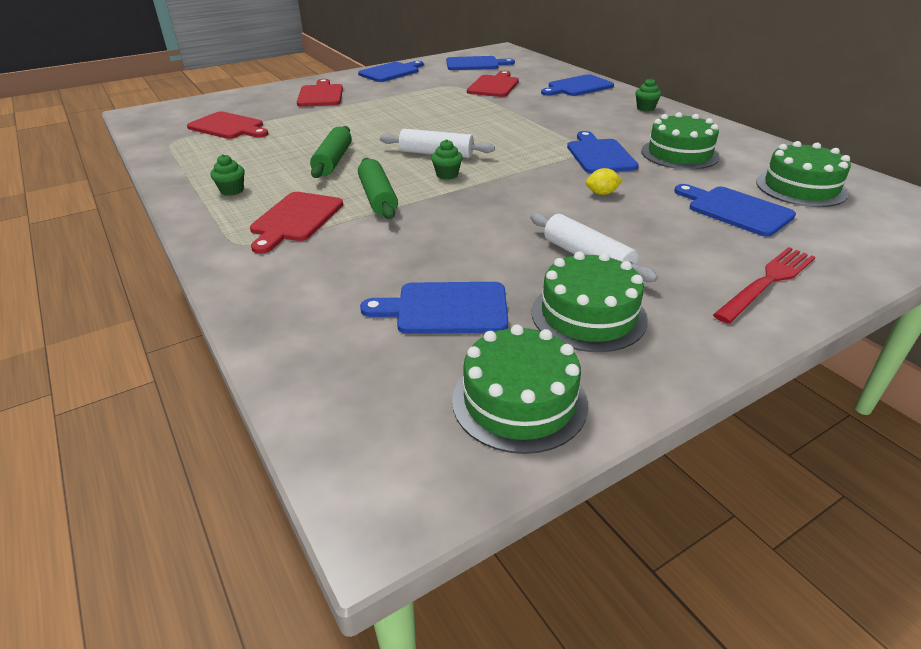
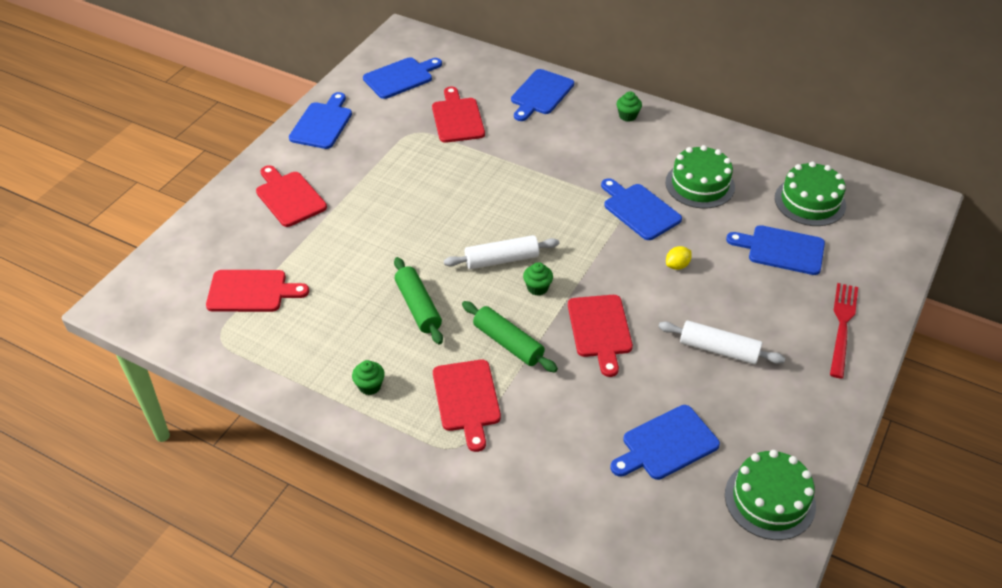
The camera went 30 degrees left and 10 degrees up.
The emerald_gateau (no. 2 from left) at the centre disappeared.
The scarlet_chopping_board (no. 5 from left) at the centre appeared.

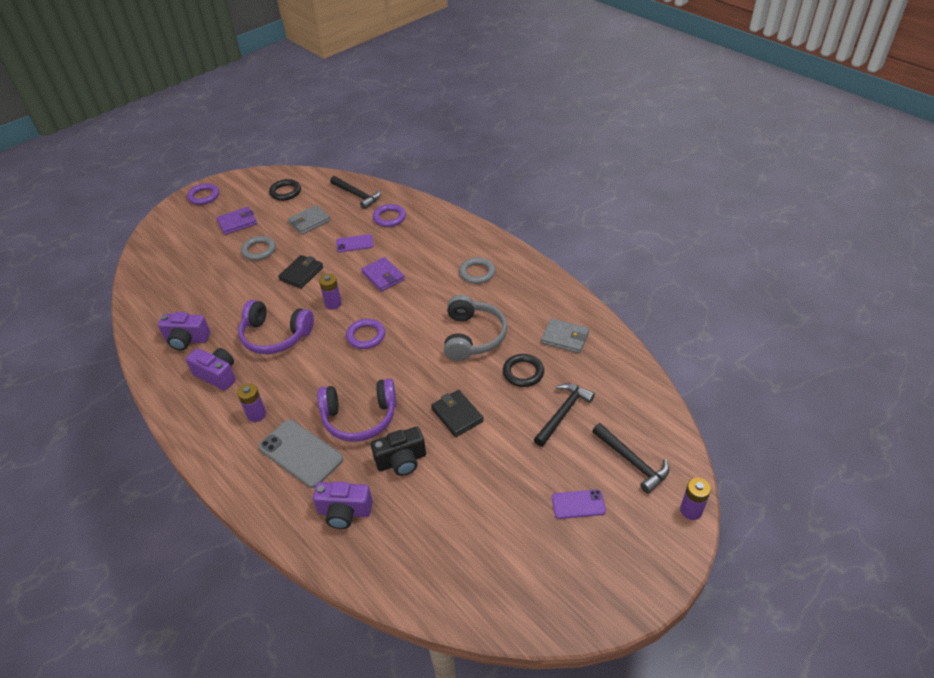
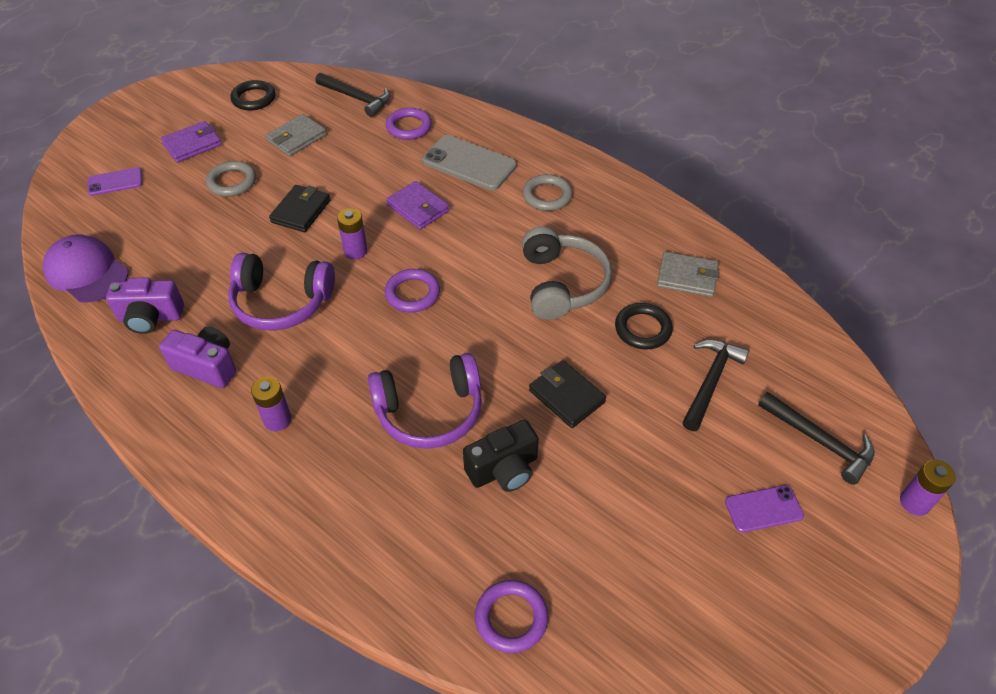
The camera went 10 degrees left and 5 degrees up.
The violet_ring (no. 1 from left in the first image) moved from the top left to the bottom centre.
The grey_mobile_phone moved from the bottom left to the top centre.
The violet_photo_camera (no. 3 from left) at the bottom centre disappeared.
The violet_mobile_phone (no. 1 from left) moved from the centre to the top left.
The violet_baseball_cap at the middle left appeared.

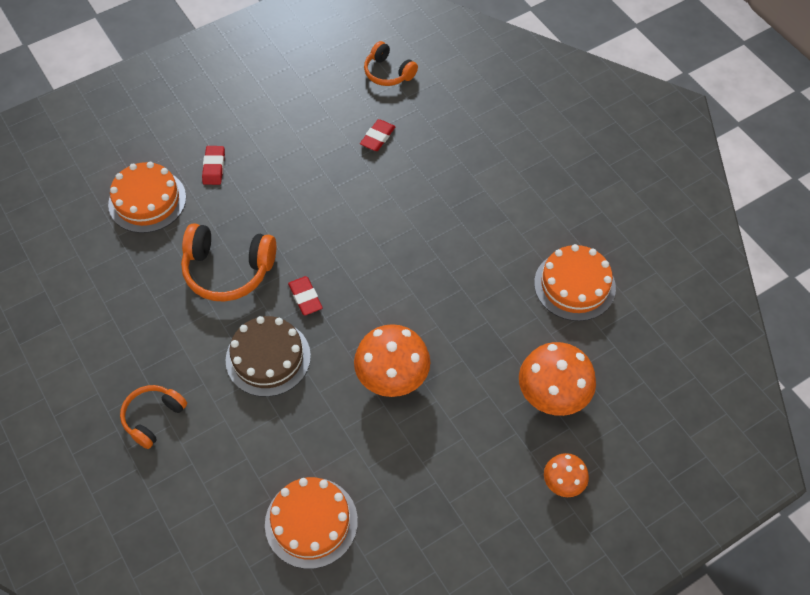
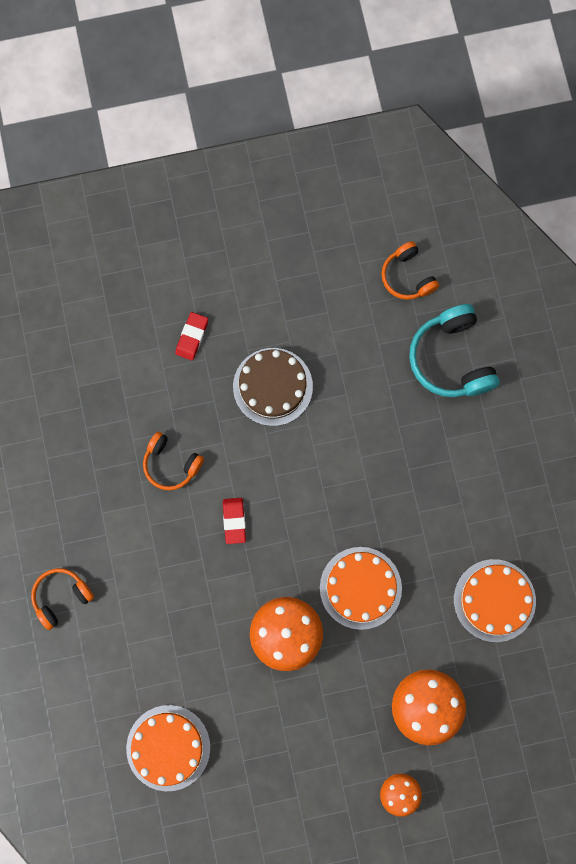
The camera went 20 degrees right and 20 degrees up.
The bright_orange_gateau (no. 1 from left in the first image) moved from the top left to the bottom centre.
The bright_orange_headset (no. 2 from left) at the middle left changed to 0.62 times the size.
The russet_gateau moved from the middle left to the centre.
The scarlet_pencil_eraser (no. 3 from left) at the top centre disappeared.
The turquoise_headset at the middle right appeared.

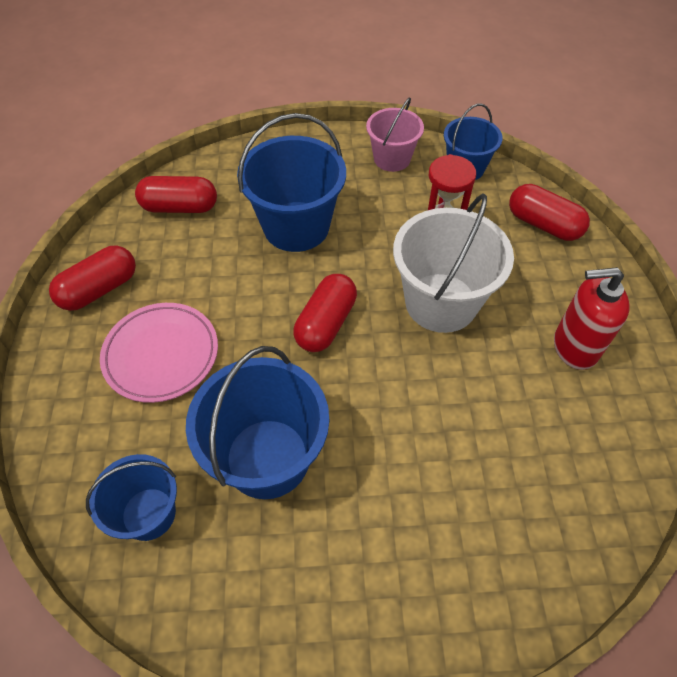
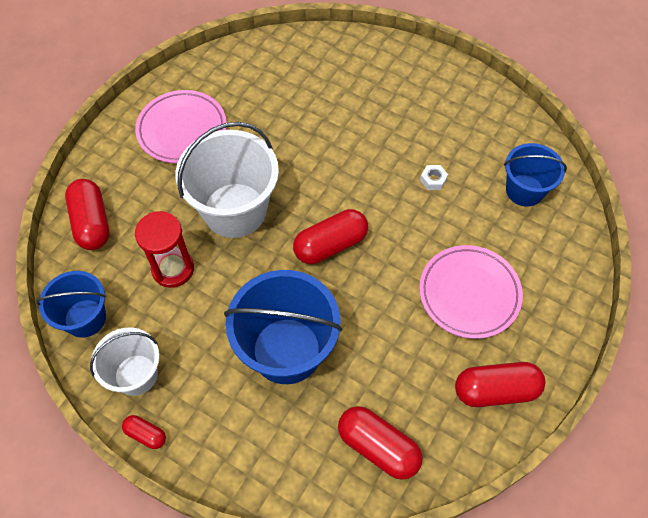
The camera went 145 degrees left and 5 degrees up.
The blue_pail (no. 2 from left) at the centre was replaced by the pure_white_hex_nut at the middle right.
The pink_pail at the top centre became the pure_white_pail (no. 1 from left) at the bottom left.
The scarlet_pump_bottle at the middle right was replaced by the pink_plate (no. 1 from left) at the top left.
The scarlet_pill_shape (no. 2 from left) at the bottom left appeared.

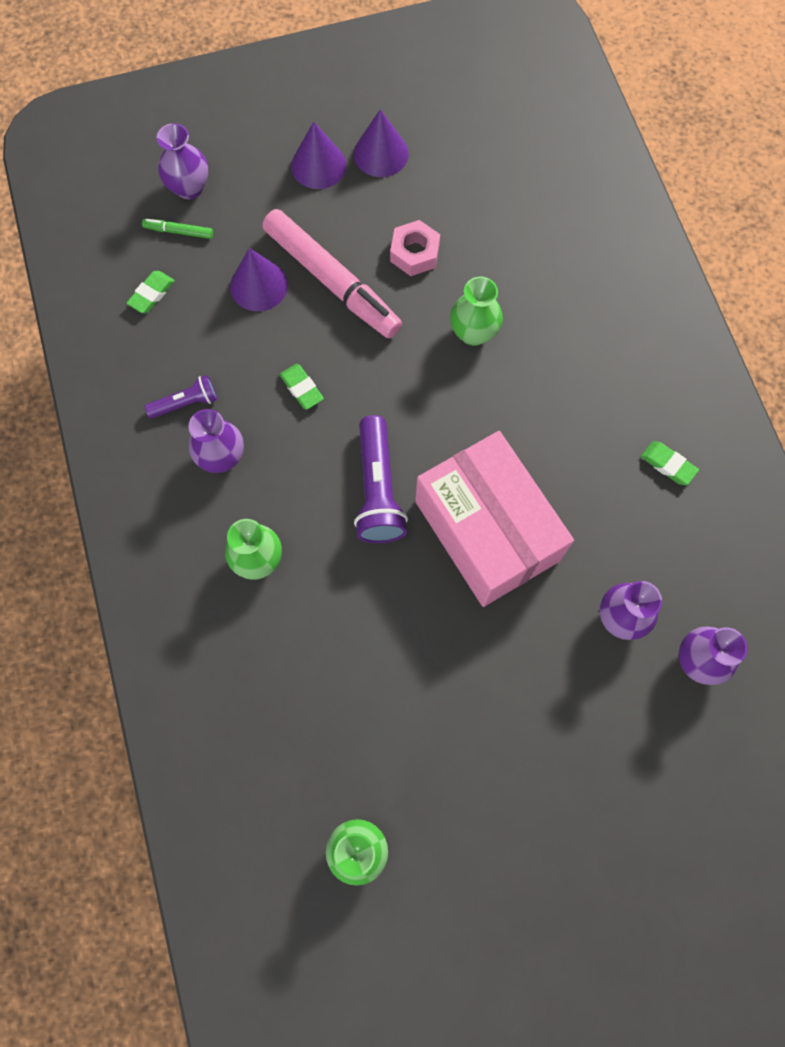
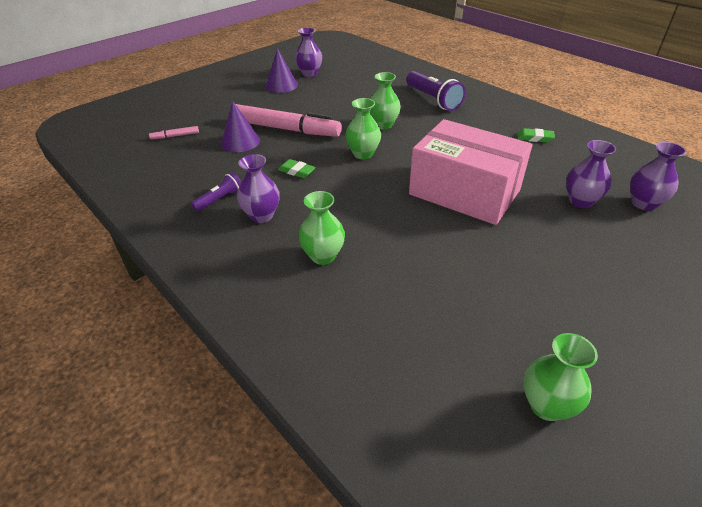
The camera went 25 degrees left and 30 degrees down.
The emerald_pencil_eraser (no. 1 from left) at the top left disappeared.
The emerald_felt_pen at the top left became the pink_felt_pen (no. 1 from left) at the top left.
The violet_flower_vase (no. 1 from left in the first image) moved from the top left to the top centre.
The violet_cone_shape (no. 2 from left) at the top centre disappeared.
The violet_pocket_torch (no. 2 from left) moved from the centre to the top centre.
The pink_hex_nut at the top centre disappeared.
The emerald_flower_vase (no. 2 from left) at the top centre appeared.

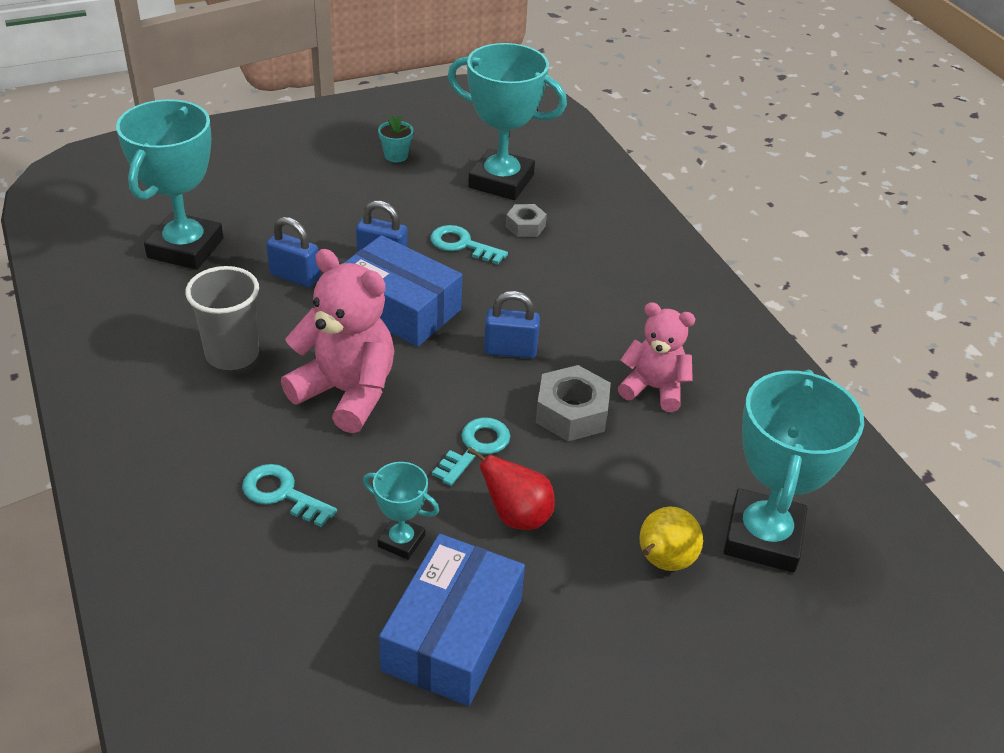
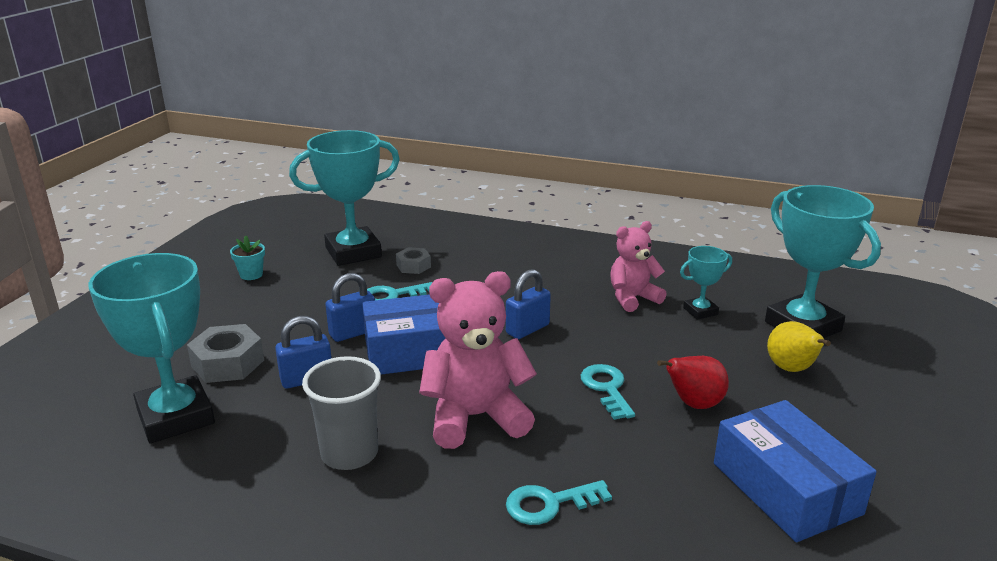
The camera went 45 degrees left and 15 degrees down.
The turquoise_award_cup (no. 2 from left in the first image) moved from the bottom centre to the middle right.
The grey_hex_nut (no. 2 from left in the first image) moved from the centre to the middle left.

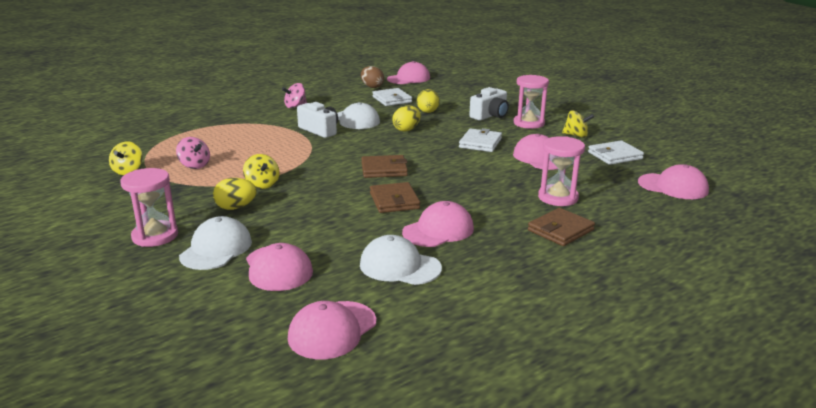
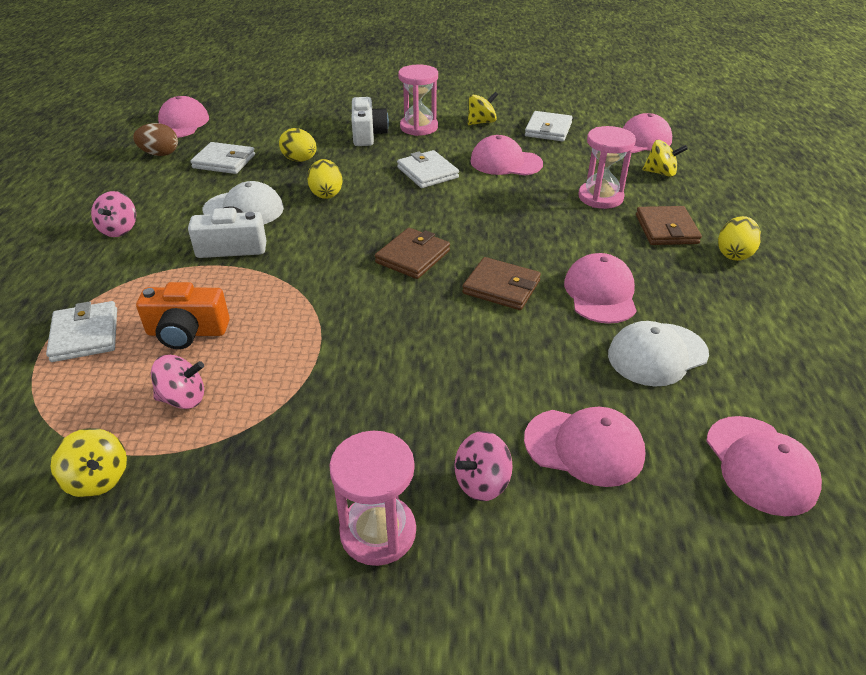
The camera went 50 degrees left and 15 degrees up.
The pure_white_baseball_cap (no. 1 from left) at the middle left was replaced by the pink_whirligig (no. 3 from left) at the bottom centre.
The yellow_toy_egg (no. 1 from left in the first image) moved from the middle left to the middle right.
The yellow_whirligig (no. 2 from left in the first image) moved from the middle left to the top right.
The pure_white_wallet (no. 1 from left) at the middle left appeared.
The bright_orange_photo_camera at the middle left appeared.

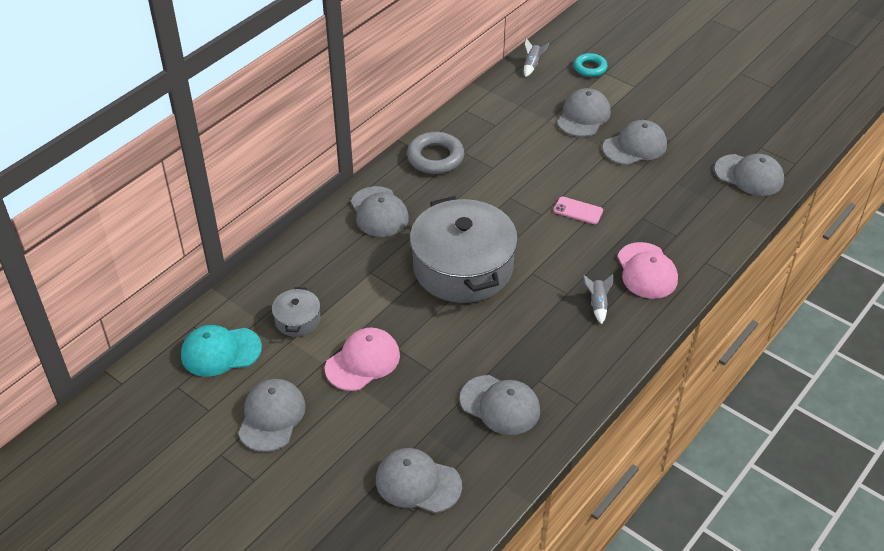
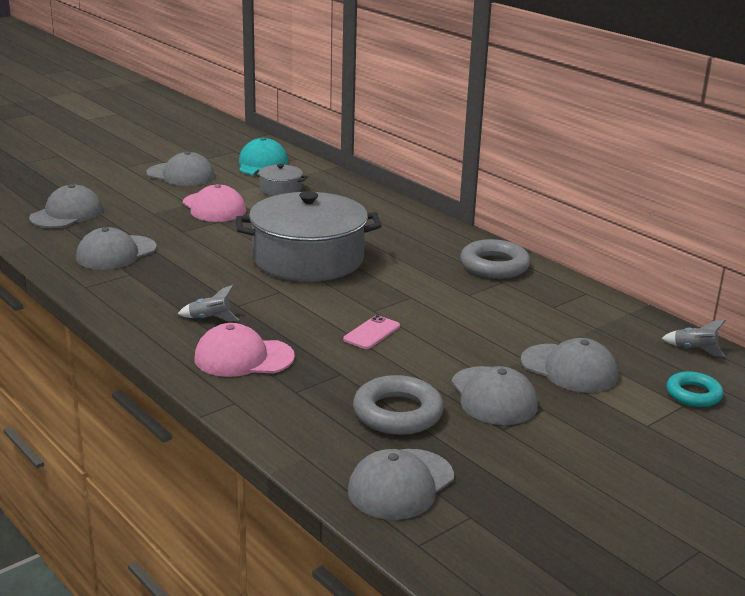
The camera went 100 degrees right and 20 degrees down.
The grey_baseball_cap (no. 2 from left) at the centre disappeared.
The grey_ring (no. 1 from left) at the bottom centre appeared.

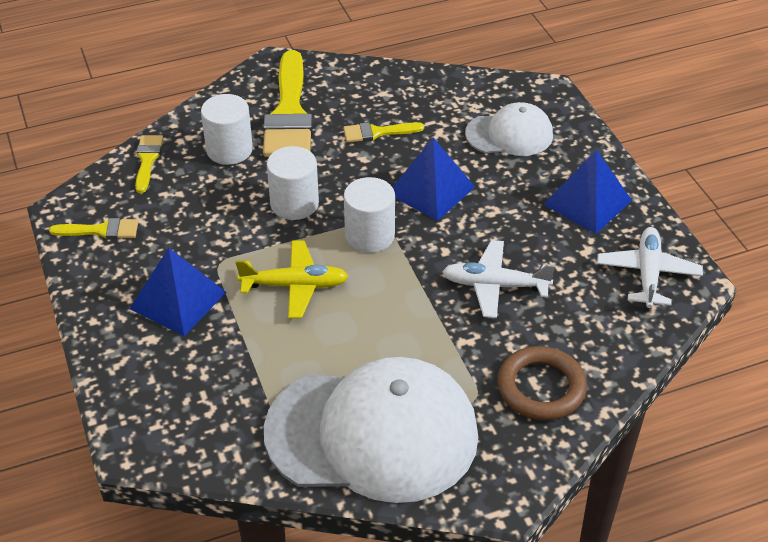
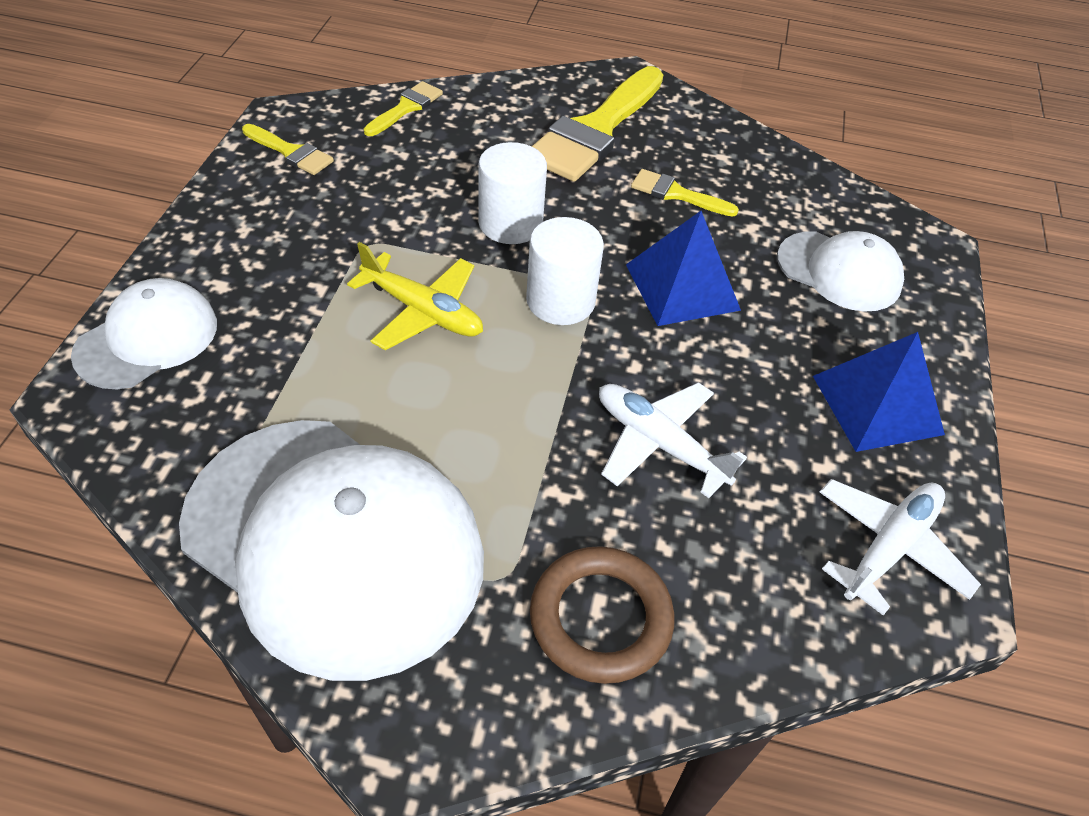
The camera went 30 degrees right and 5 degrees up.
The blue_solid_pyramid (no. 1 from left) at the middle left disappeared.
The pure_white_solid_cylinder (no. 1 from left) at the top left disappeared.
The pure_white_baseball_cap (no. 1 from left) at the middle left appeared.

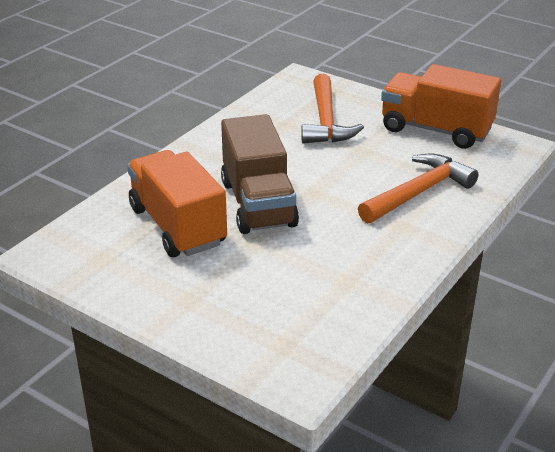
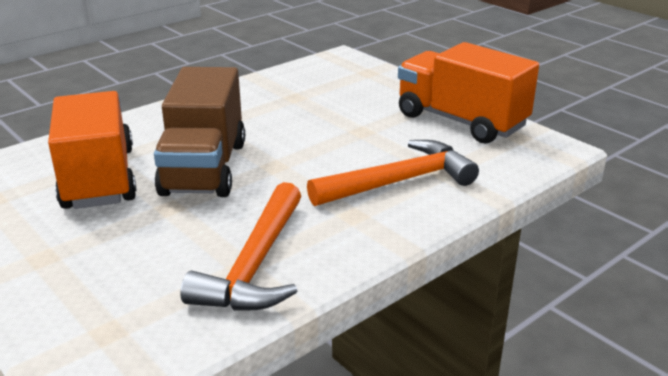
The camera went 15 degrees right and 5 degrees down.
The bright_orange_carpenter's_hammer (no. 1 from left) moved from the top centre to the centre.

